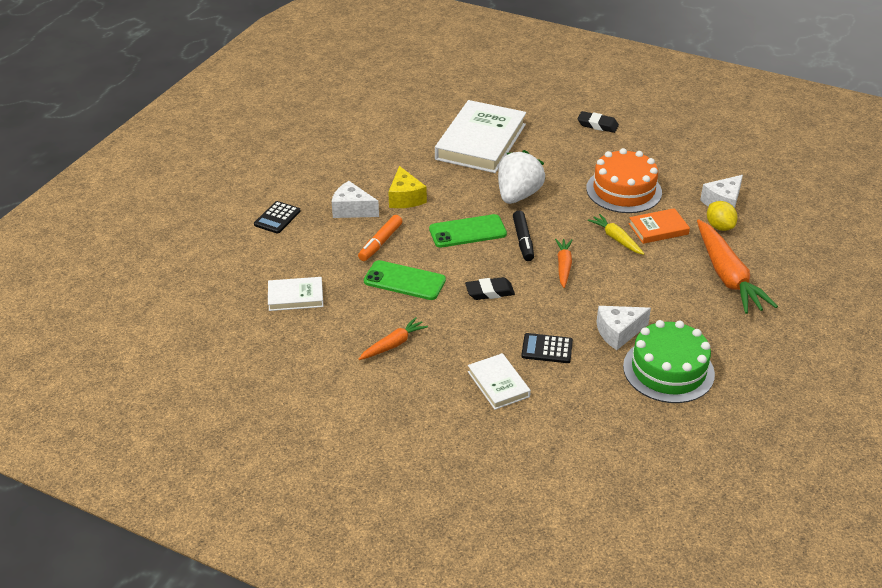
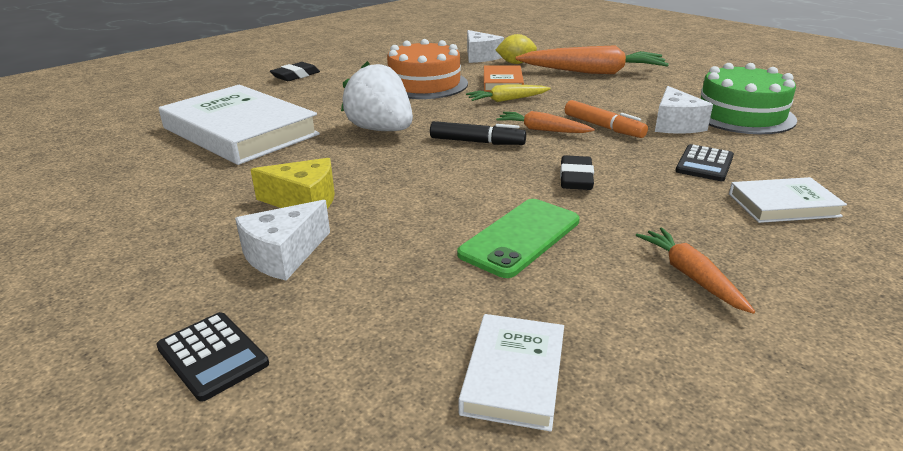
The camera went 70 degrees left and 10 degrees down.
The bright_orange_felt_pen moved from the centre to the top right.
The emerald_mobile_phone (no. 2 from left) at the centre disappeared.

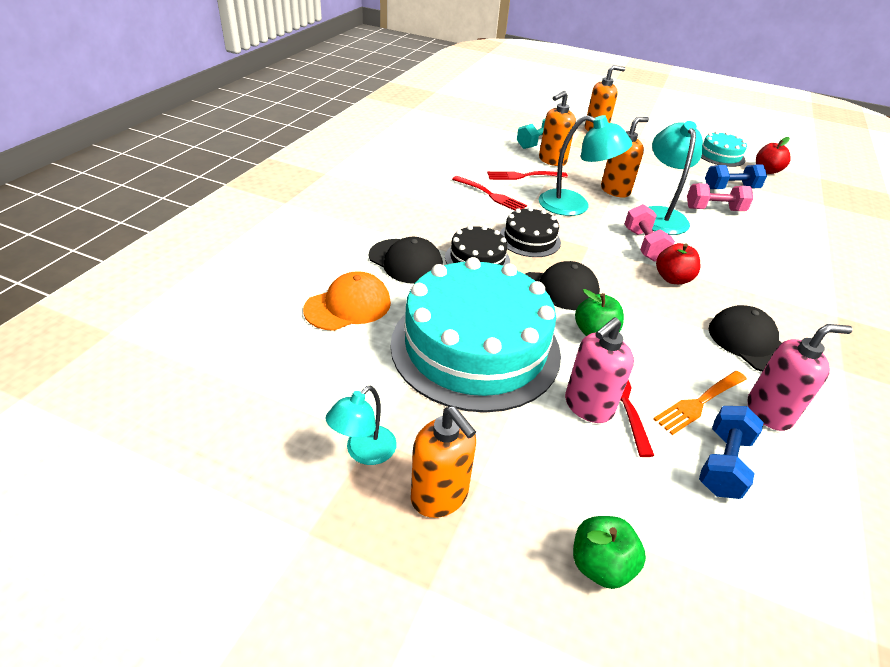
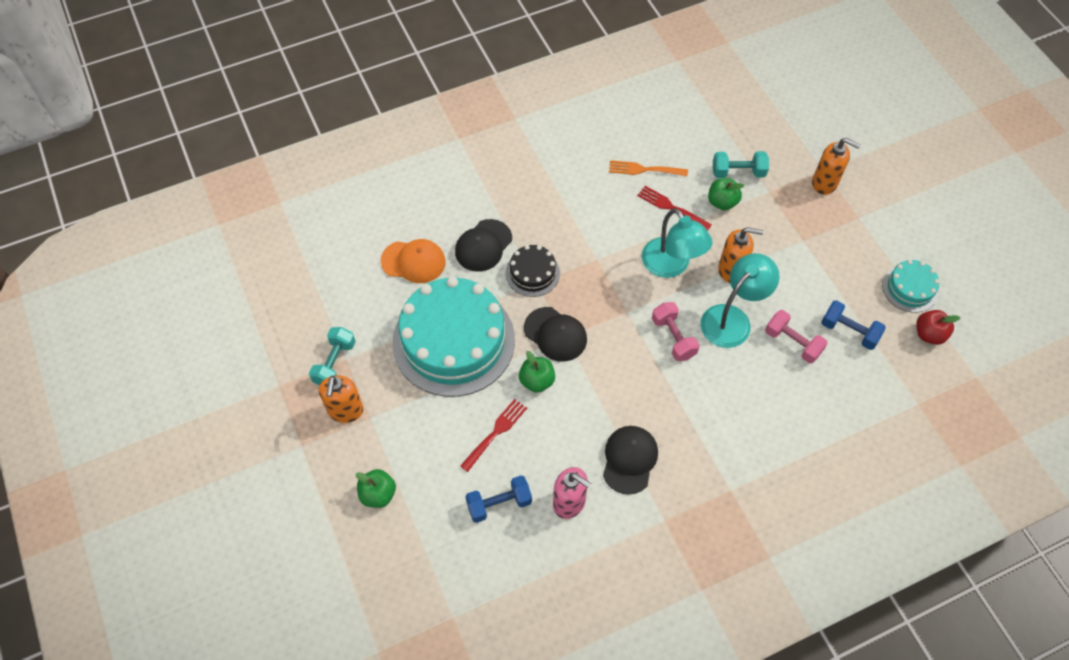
The camera went 45 degrees right and 20 degrees up.
The turquoise_lamp (no. 1 from left) at the centre was replaced by the turquoise_dumbbell (no. 1 from left) at the middle left.
The jet-black_baseball_cap (no. 1 from left) at the centre turned 45 degrees clockwise.
The scarlet_dinner_fork (no. 1 from left) at the top centre disappeared.
The jet-black_gateau (no. 2 from left) at the centre disappeared.
The bright_orange_pump_bottle (no. 2 from left) at the top centre was replaced by the emerald_toy_apple (no. 3 from left) at the top right.
The pink_pump_bottle (no. 1 from left) at the middle right disappeared.
The pink_dumbbell (no. 1 from left) at the middle right turned 60 degrees counterclockwise.
The bright_orange_dinner_fork moved from the middle right to the top centre.
The scarlet_toy_apple (no. 1 from left) at the middle right disappeared.

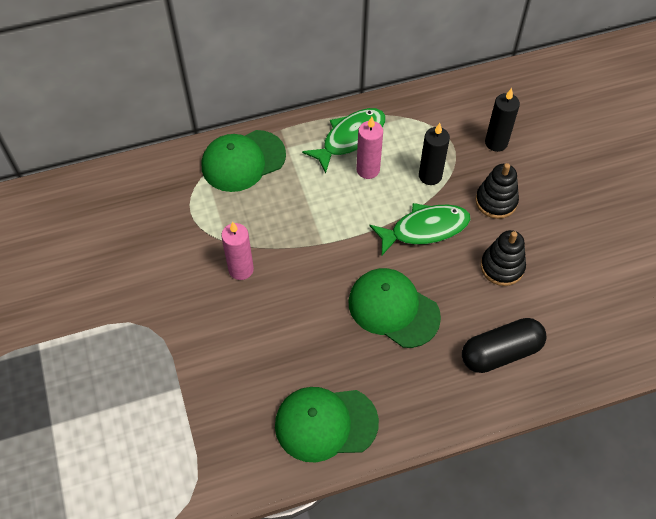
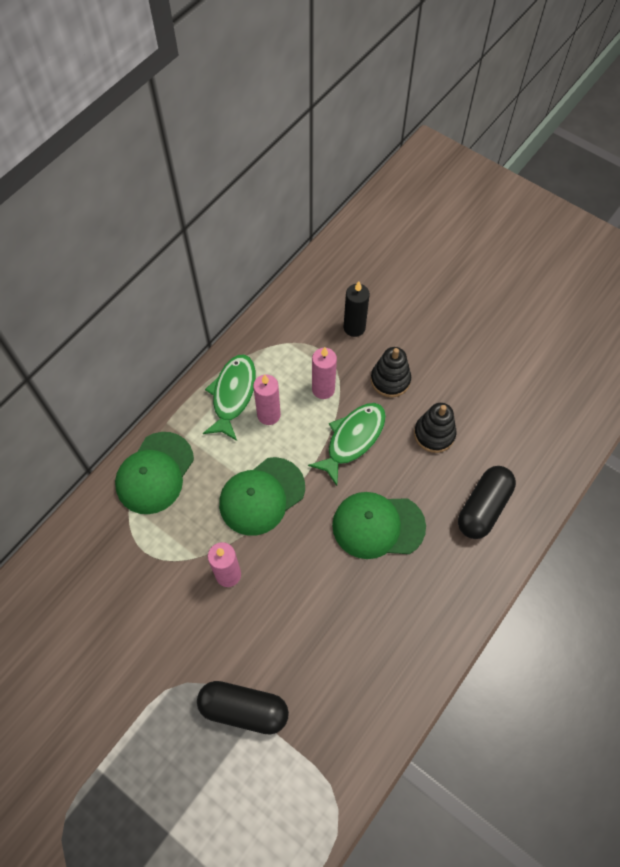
The camera went 35 degrees left and 5 degrees up.
The emerald_baseball_cap (no. 2 from left) moved from the bottom centre to the centre.
The jet-black_wax_candle (no. 1 from left) at the top centre became the pink_wax_candle (no. 3 from left) at the centre.
The jet-black_pill_shape (no. 1 from left) at the bottom centre appeared.

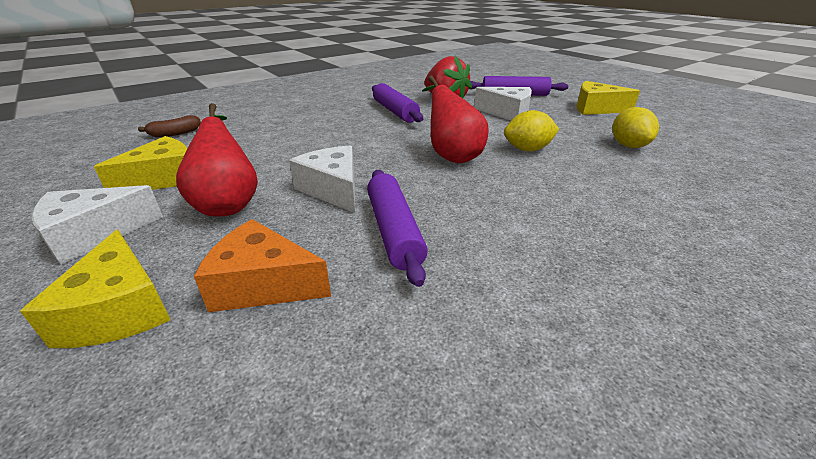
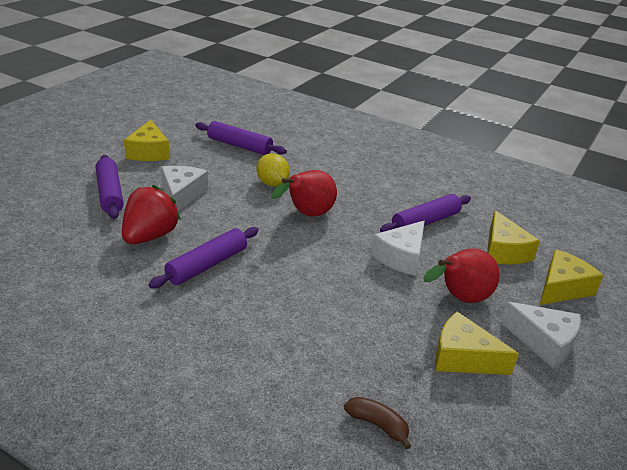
The camera went 115 degrees left and 0 degrees up.
The bright_orange_cheese at the middle left became the yellow_cheese (no. 3 from left) at the middle right.
The yellow_citrus_fruit (no. 2 from left) at the top right was replaced by the violet_pastry_roller (no. 3 from left) at the top centre.

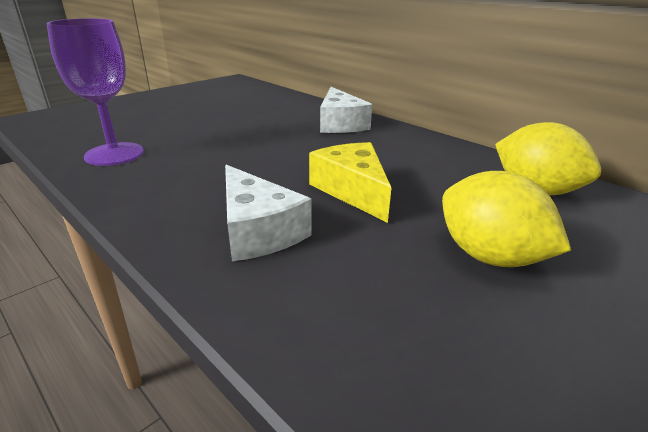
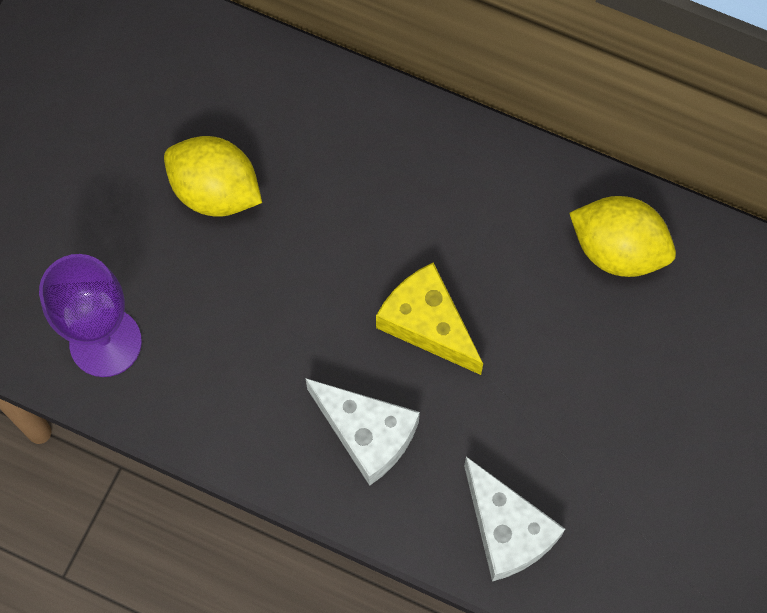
The camera went 20 degrees left and 40 degrees up.
The pure_white_cheese (no. 2 from left) moved from the top centre to the bottom right.
The yellow_citrus_fruit (no. 1 from left) moved from the middle right to the top left.

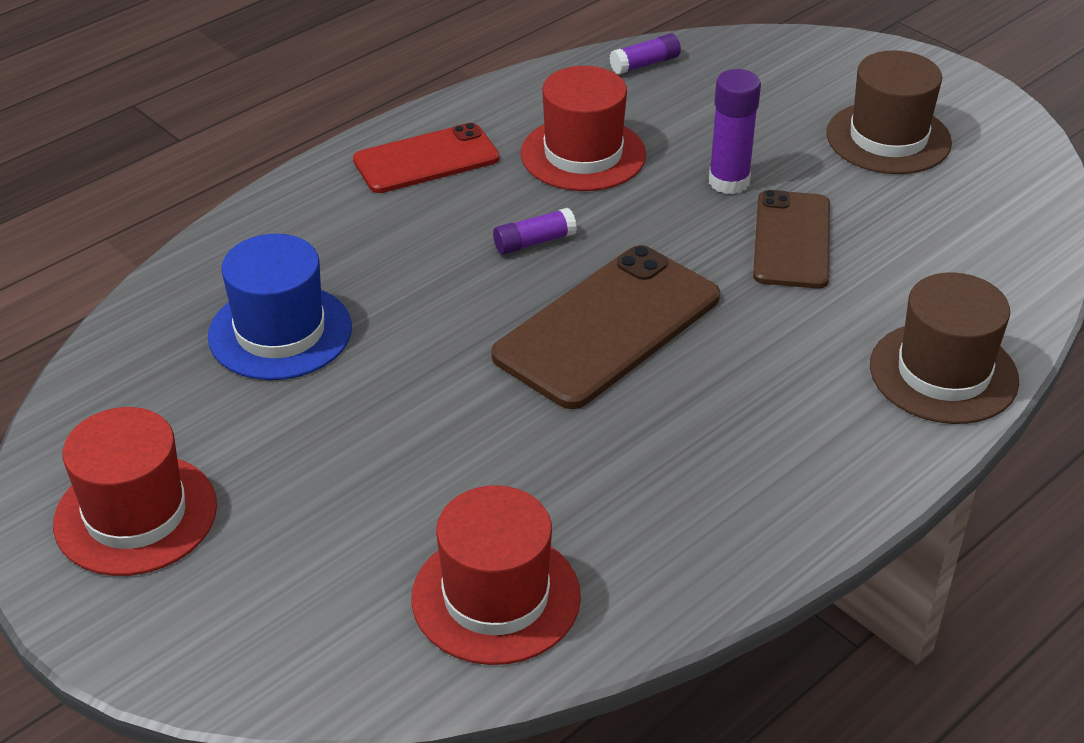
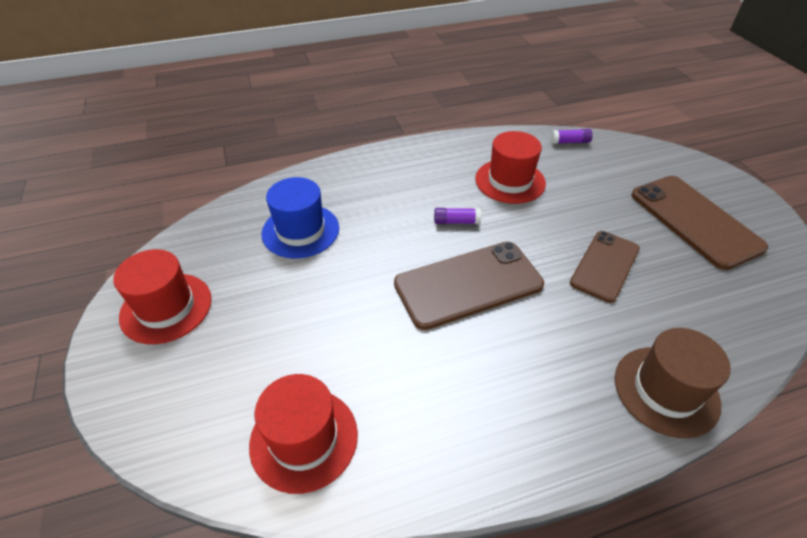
The camera went 25 degrees right and 5 degrees up.
The scarlet_mobile_phone at the top centre disappeared.
The violet_glue (no. 3 from left) at the top right disappeared.
The russet_hat (no. 1 from left) at the top right was replaced by the russet_mobile_phone (no. 3 from left) at the middle right.

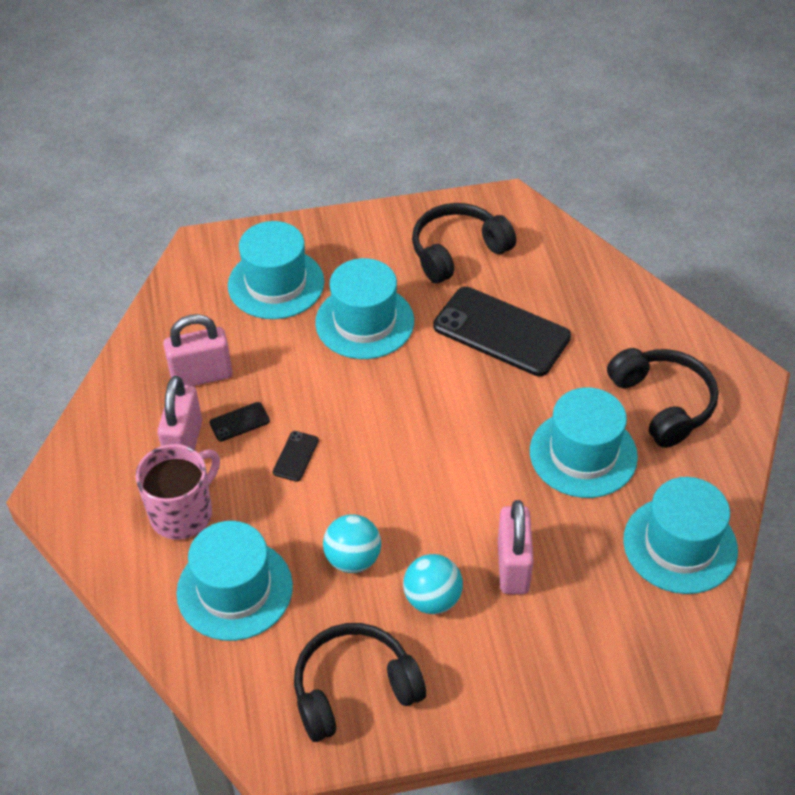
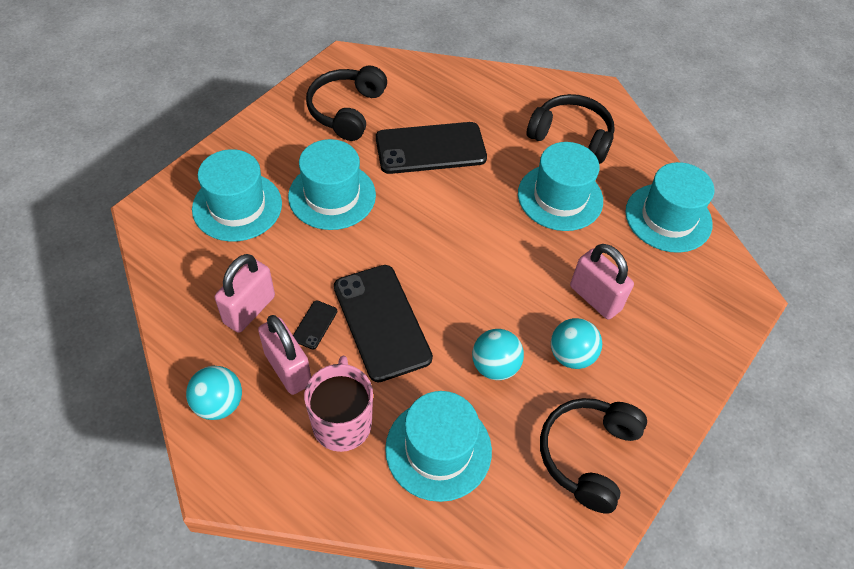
The camera went 45 degrees left and 5 degrees up.
The jet-black_mobile_phone (no. 2 from left) at the centre changed to 2.41 times the size.
The turquoise_ball (no. 1 from left) at the bottom left appeared.

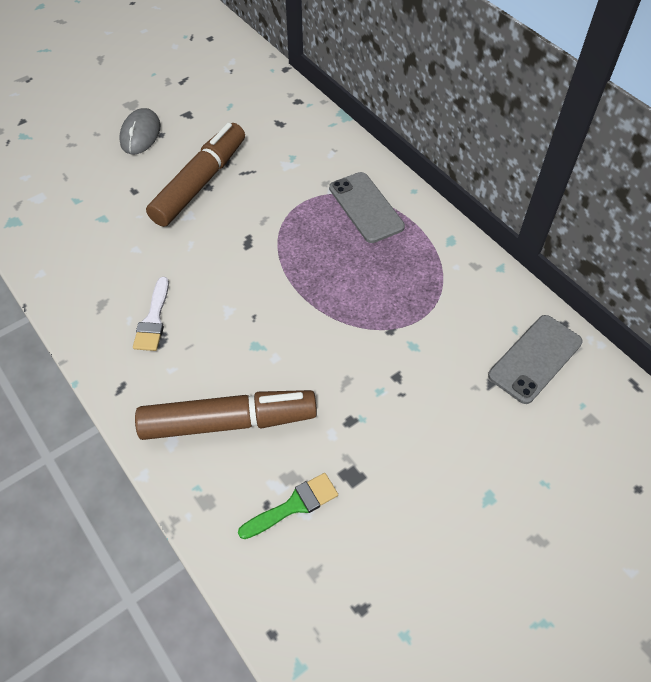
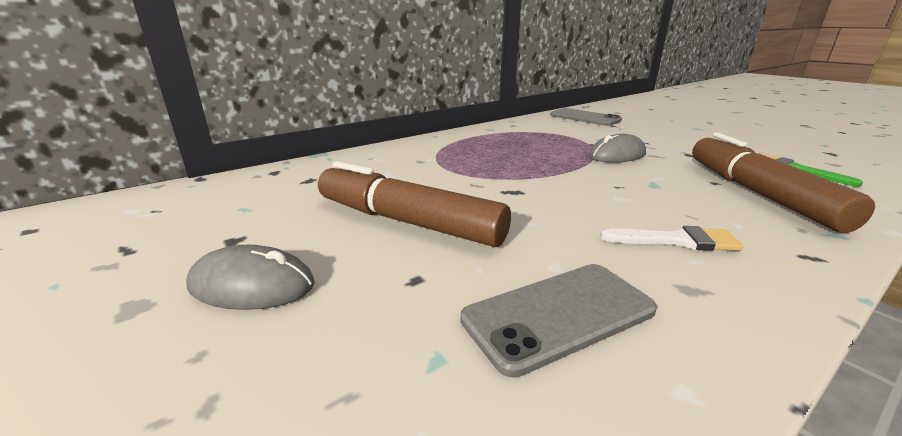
The camera went 90 degrees left and 30 degrees down.
The grey_mobile_phone (no. 1 from left) moved from the top centre to the bottom centre.
The grey_PC_mouse (no. 2 from left) at the middle right appeared.

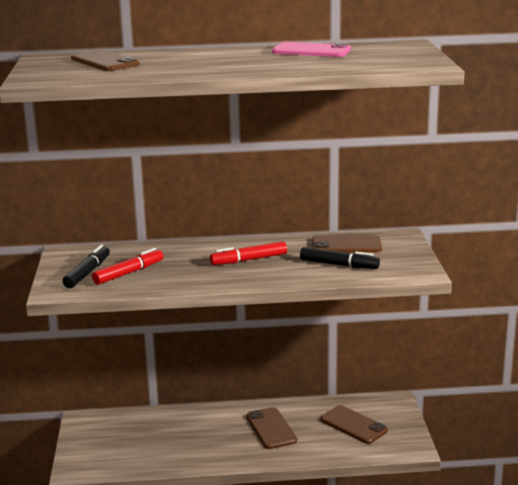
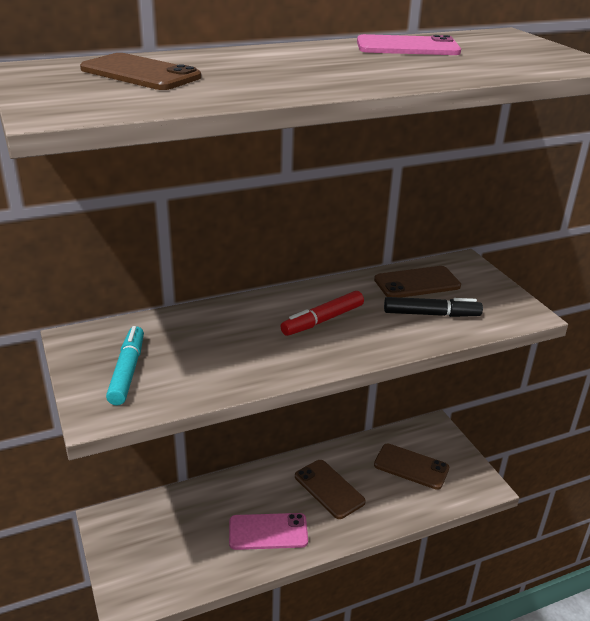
The camera went 20 degrees left and 10 degrees up.
The jet-black_felt_pen (no. 1 from left) at the middle left became the turquoise_felt_pen at the middle left.
The scarlet_felt_pen (no. 1 from left) at the middle left disappeared.
The pink_mobile_phone (no. 1 from left) at the bottom centre appeared.

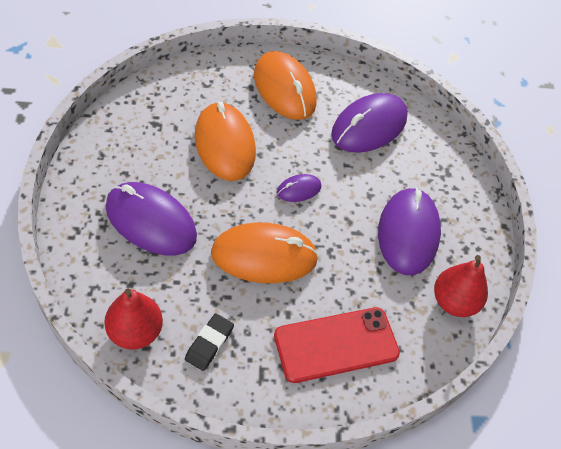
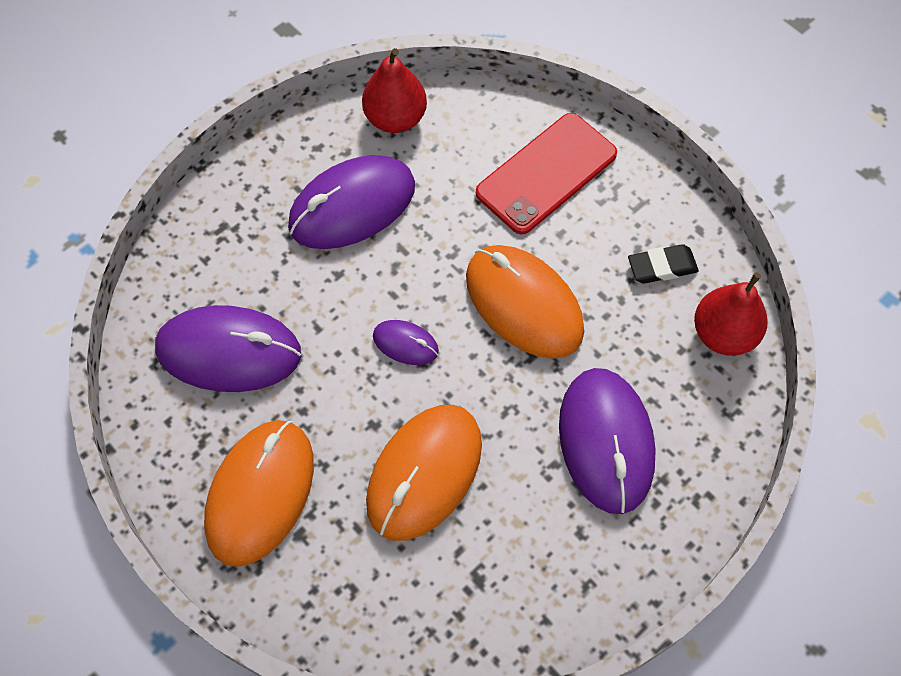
The camera went 125 degrees left and 10 degrees up.
The scarlet_mobile_phone at the bottom centre turned 75 degrees counterclockwise.

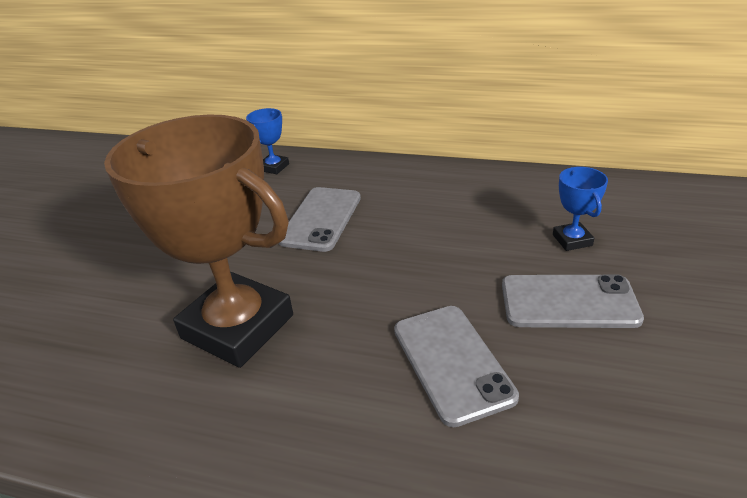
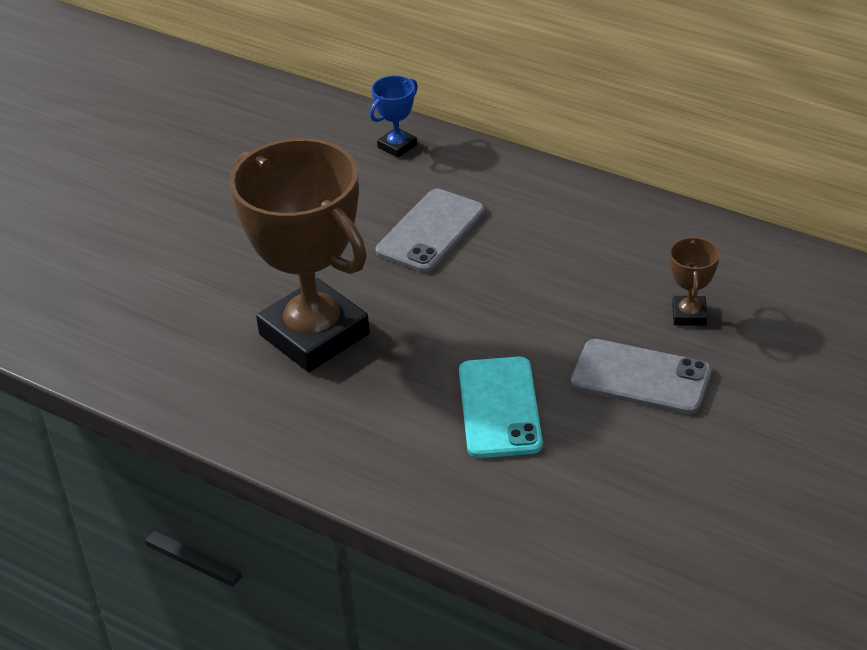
The camera went 15 degrees right and 5 degrees up.
The grey_mobile_phone (no. 2 from left) at the bottom centre became the turquoise_mobile_phone at the centre.
The blue_award_cup (no. 2 from left) at the middle right became the russet_award_cup (no. 2 from left) at the middle right.

